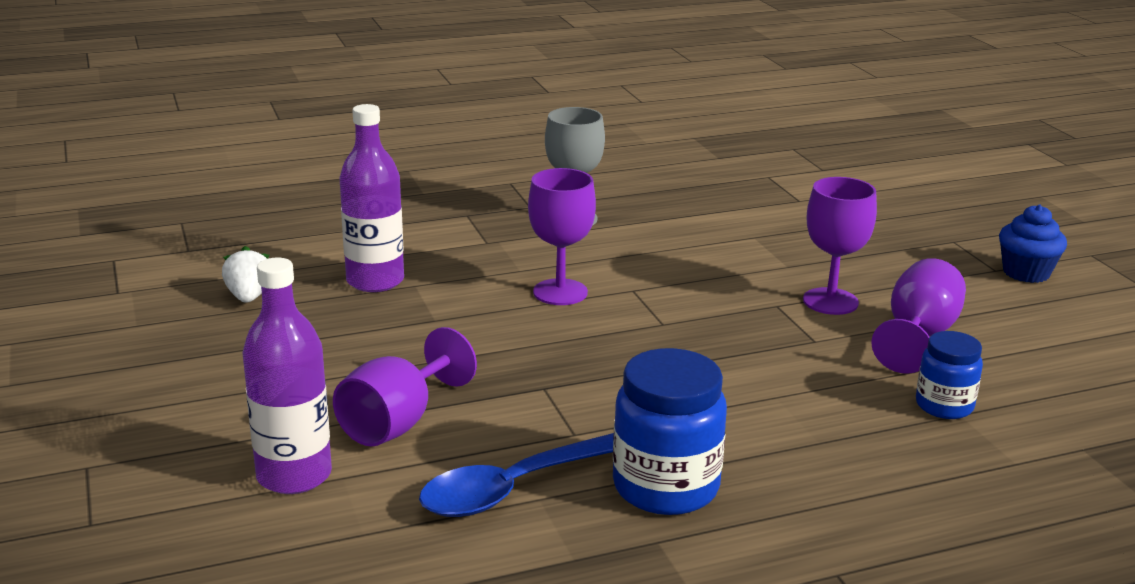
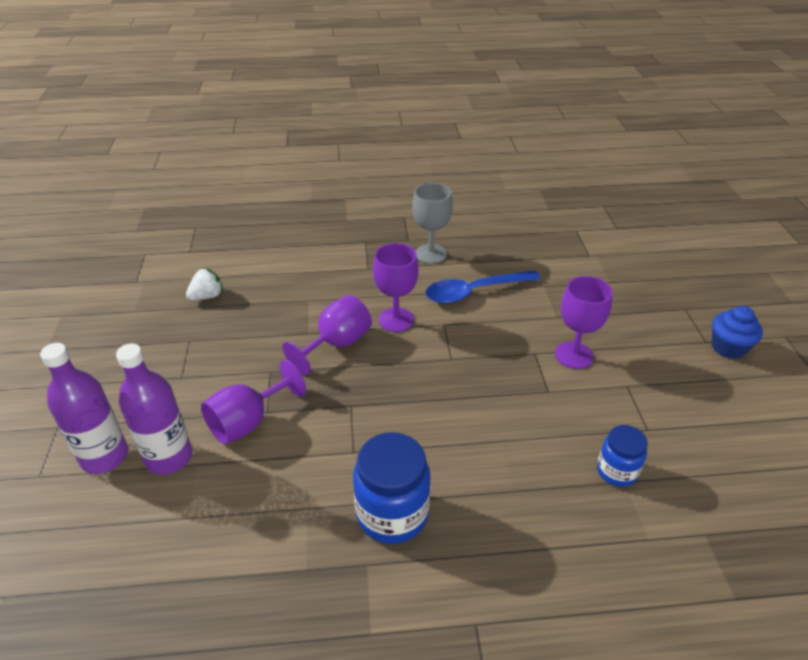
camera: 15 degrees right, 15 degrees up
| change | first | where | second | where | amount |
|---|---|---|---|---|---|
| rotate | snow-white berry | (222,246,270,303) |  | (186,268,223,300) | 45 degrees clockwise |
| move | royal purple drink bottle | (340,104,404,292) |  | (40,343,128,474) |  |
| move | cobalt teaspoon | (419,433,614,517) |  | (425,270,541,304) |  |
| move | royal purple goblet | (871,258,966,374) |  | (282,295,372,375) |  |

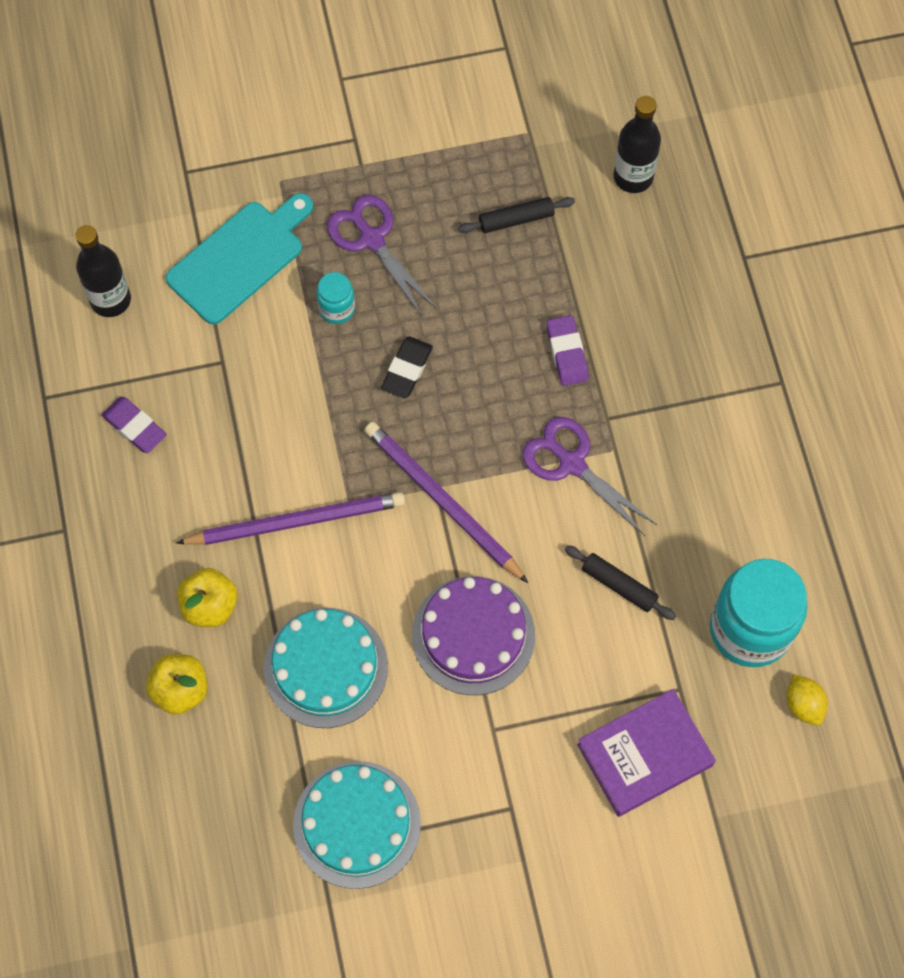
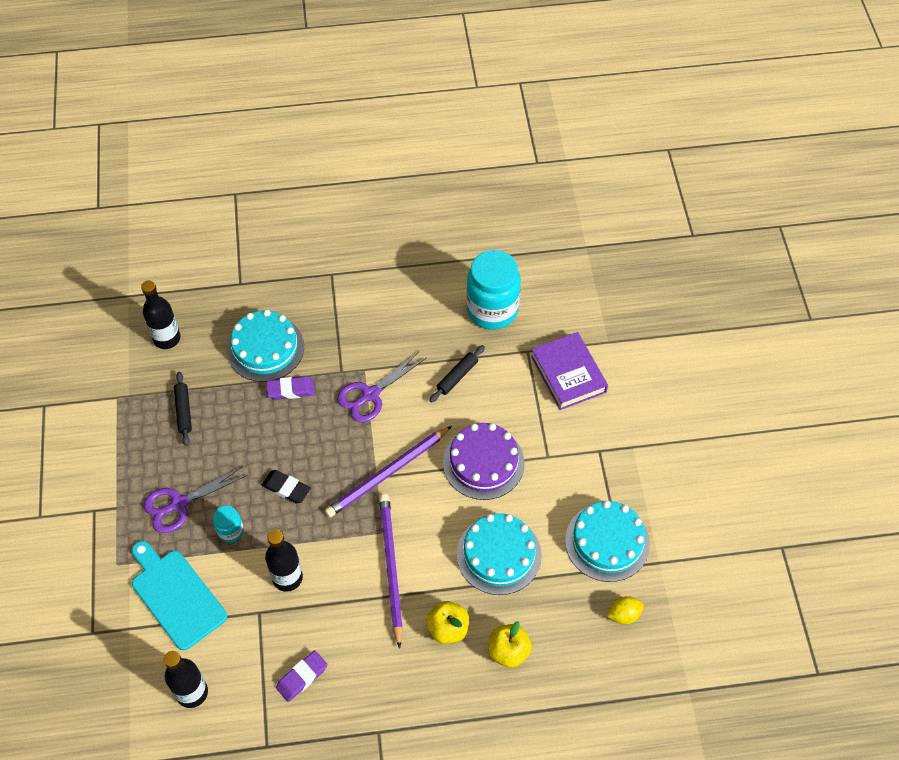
camera: 85 degrees left, 10 degrees down
| change | first | where | second | where | amount |
|---|---|---|---|---|---|
| move | bright yellow citrus fruit | (786,674,828,725) |  | (607,596,644,624) |  |
| insert |  |  | aqua layer cake | (227,310,304,382) |  |
| insert |  |  | jet-black drink bottle | (265,530,303,592) |  |

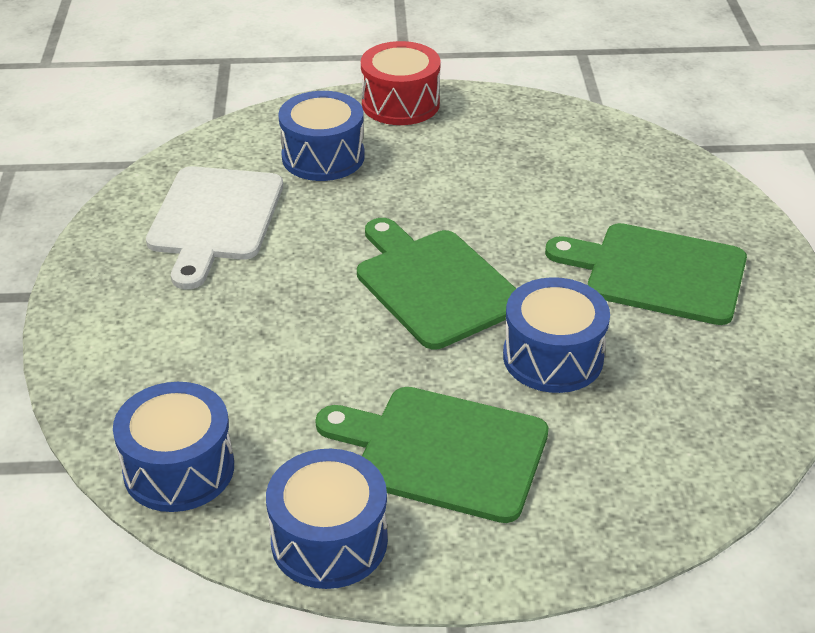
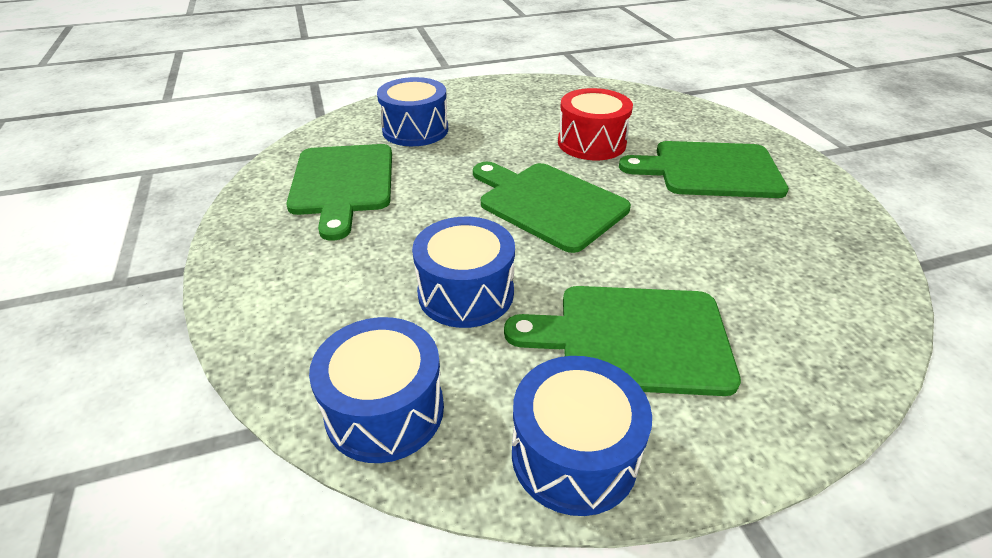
camera: 15 degrees left, 0 degrees up
| change | first | where | second | where | amount |
|---|---|---|---|---|---|
| recolor | snow-white bread board | (146,166,283,289) | emerald bread board | (286,144,392,241) |  |
| move | crimson toy drum | (361,41,441,125) |  | (558,88,633,160) |  |
| move | cobalt toy drum | (503,277,610,393) |  | (412,217,515,328) |  |

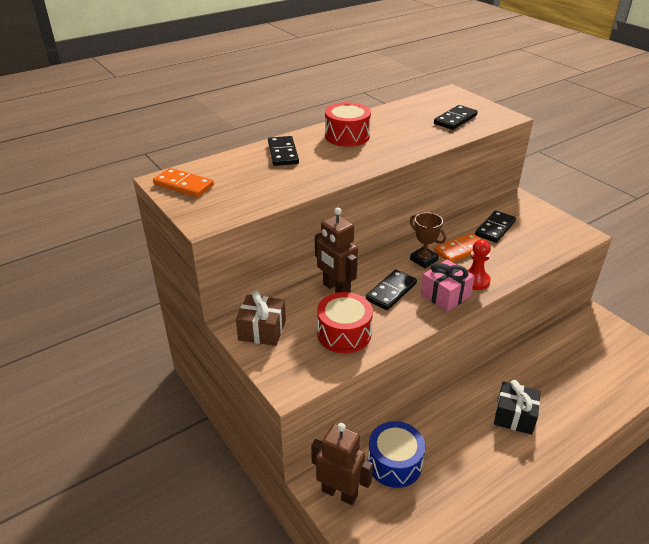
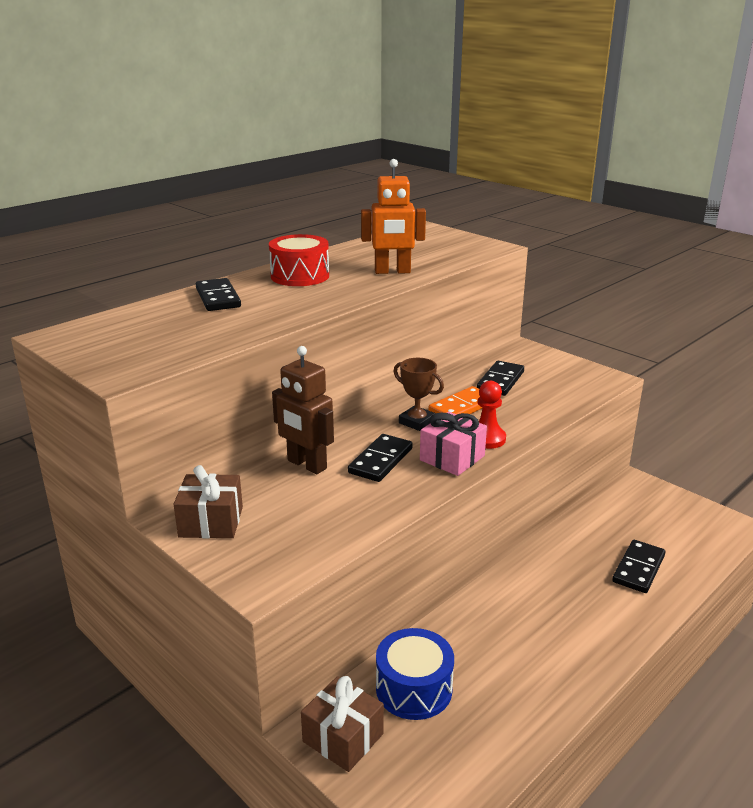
camera: 10 degrees left, 10 degrees down
| change | first | where | second | where | amount |
|---|---|---|---|---|---|
| delete | bright orange domino | (153,168,214,197) |  |  |  |
| replace | russet toy robot | (311,423,373,505) | russet gift | (301,676,384,772) |  |
| delete | crimson toy drum | (317,292,373,353) |  |  |  |
| move | jet-black domino | (434,105,478,130) |  | (612,540,665,593) |  |
| delete | jet-black gift | (494,380,541,435) |  |  |  |
| insert |  |  | bright orange toy robot | (361,159,426,274) |  |

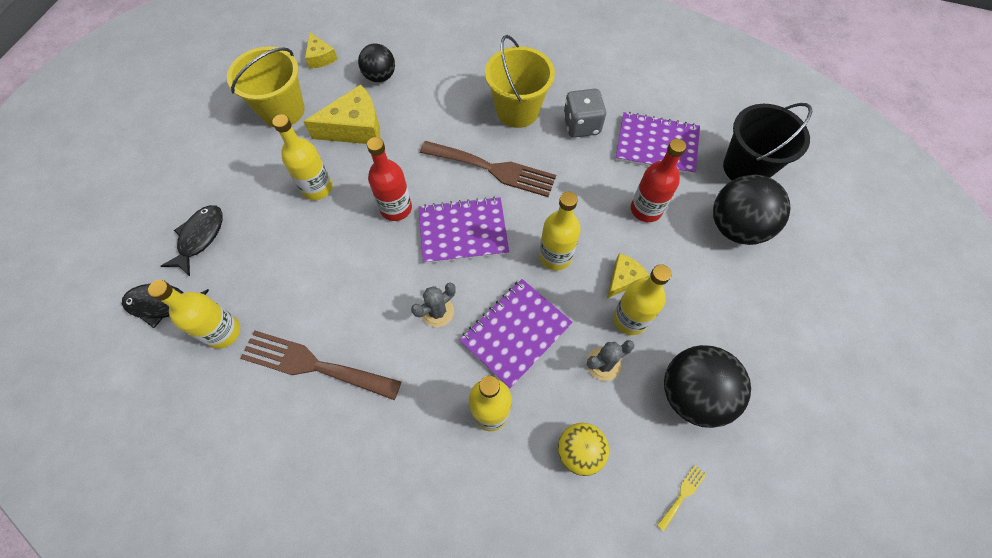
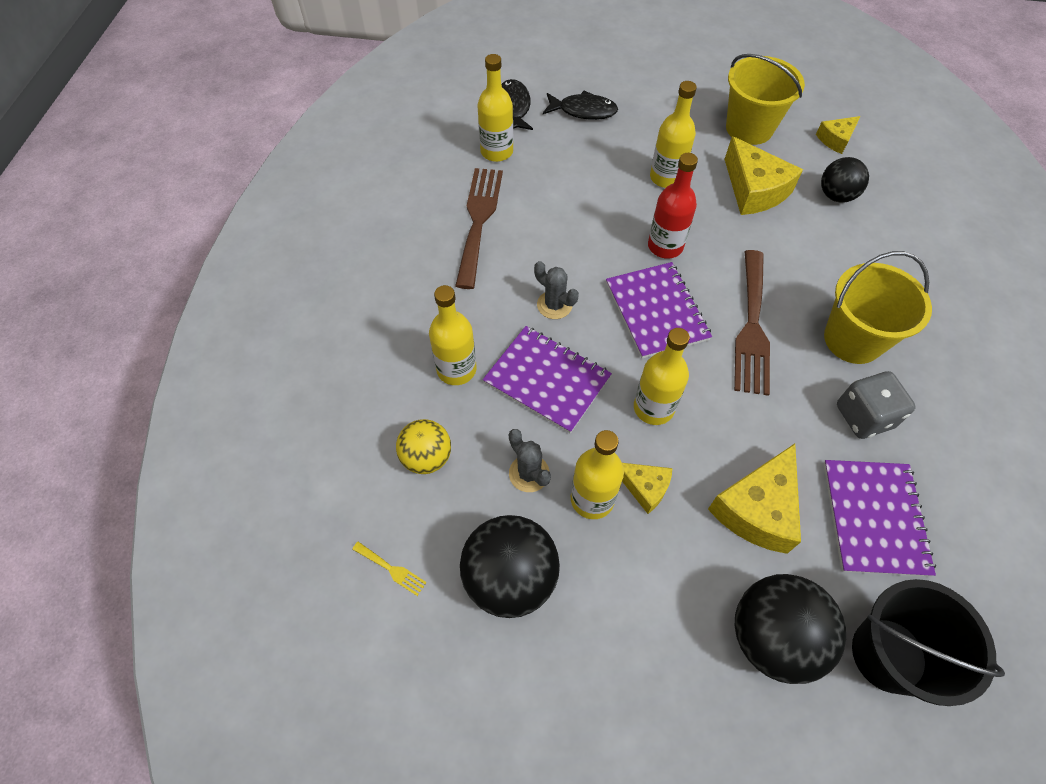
camera: 80 degrees right, 5 degrees down
| change | first | where | second | where | amount |
|---|---|---|---|---|---|
| replace | crimson drink bottle | (631,139,686,222) | bright yellow cheese | (708,444,801,554) |  |

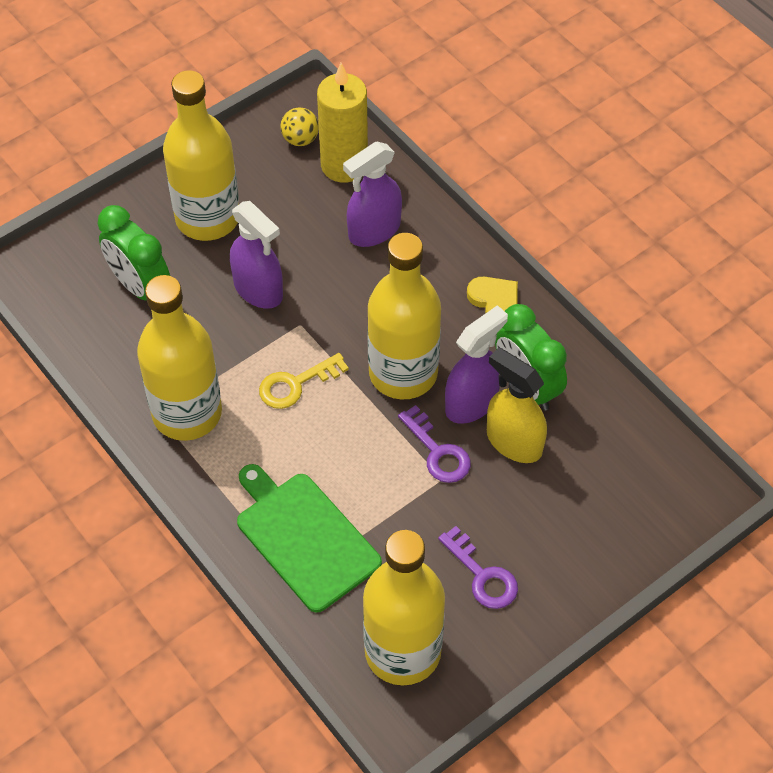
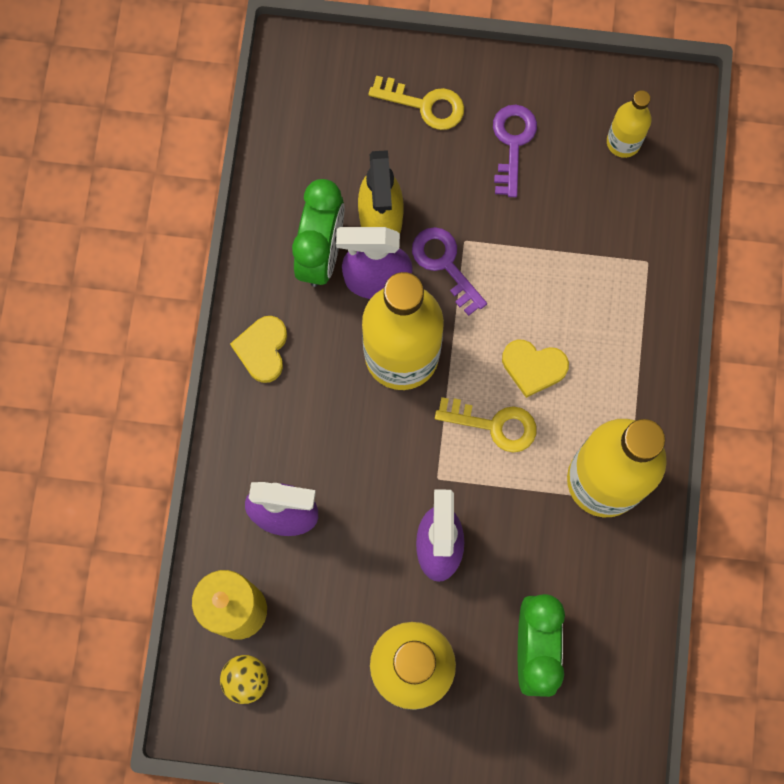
camera: 135 degrees left, 20 degrees up
| change | first | where | second | where | amount |
|---|---|---|---|---|---|
| delete | emerald bread board | (237,464,382,613) |  |  |  |
| resize | bright yellow drink bottle | (363,530,445,685) |  | (607,90,652,158) | x0.48 |
| rotate | royal purple door key | (398,405,471,483) |  | (412,227,487,316) | 45 degrees counterclockwise |
| insert |  |  | bright yellow door key | (368,76,464,130) |  |
| insert |  |  | bright yellow heart shape | (502,340,569,398) |  |

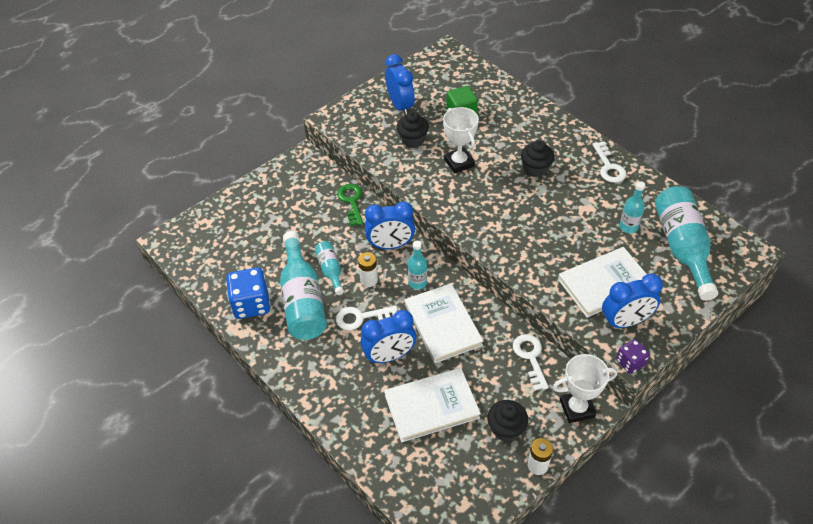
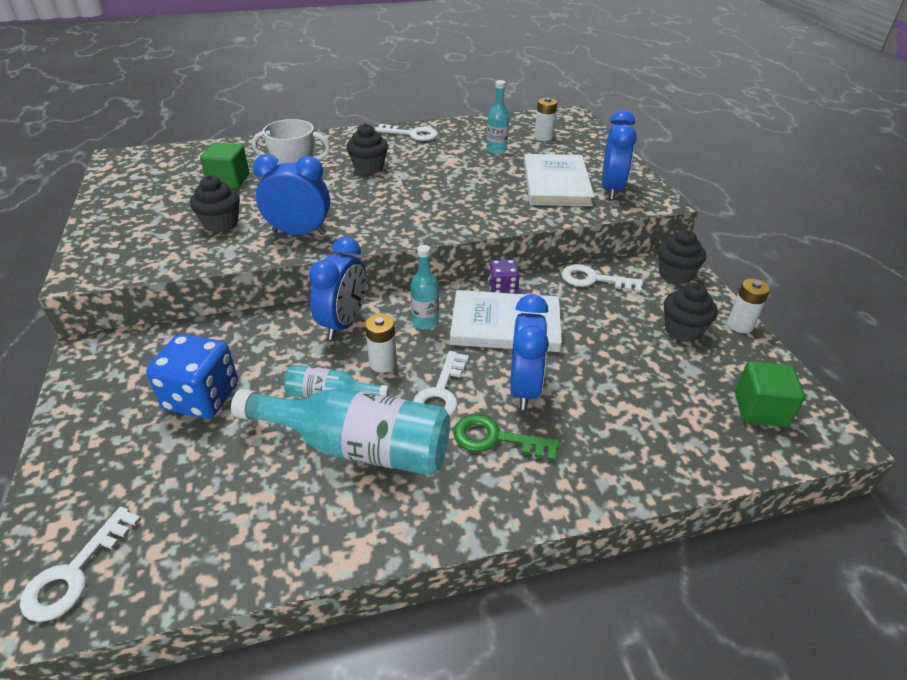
camera: 65 degrees left, 10 degrees down
| change | first | where | second | where | amount |
|---|---|---|---|---|---|
| move | cobalt die | (226,267,270,319) |  | (146,334,238,419) |  |
| move | emerald door key | (337,184,363,226) |  | (454,414,560,461) |  |
| delete | snow-white hardback | (384,368,481,442) |  |  |  |
| move | cobalt bedside clock | (385,54,415,115) |  | (253,154,330,235) |  |
| replace | snow-white award cup | (553,354,618,423) | jet-black muffin | (658,230,706,284) |  |
| move | royal purple die | (616,339,650,374) |  | (488,259,519,294) |  |
| replace | aqua drink bottle | (655,186,718,301) | snow-white battery | (534,98,557,141) |  |
| insert |  |  | snow-white door key | (20,507,141,622) |  |
| insert |  |  | emerald block | (735,361,805,427) |  |

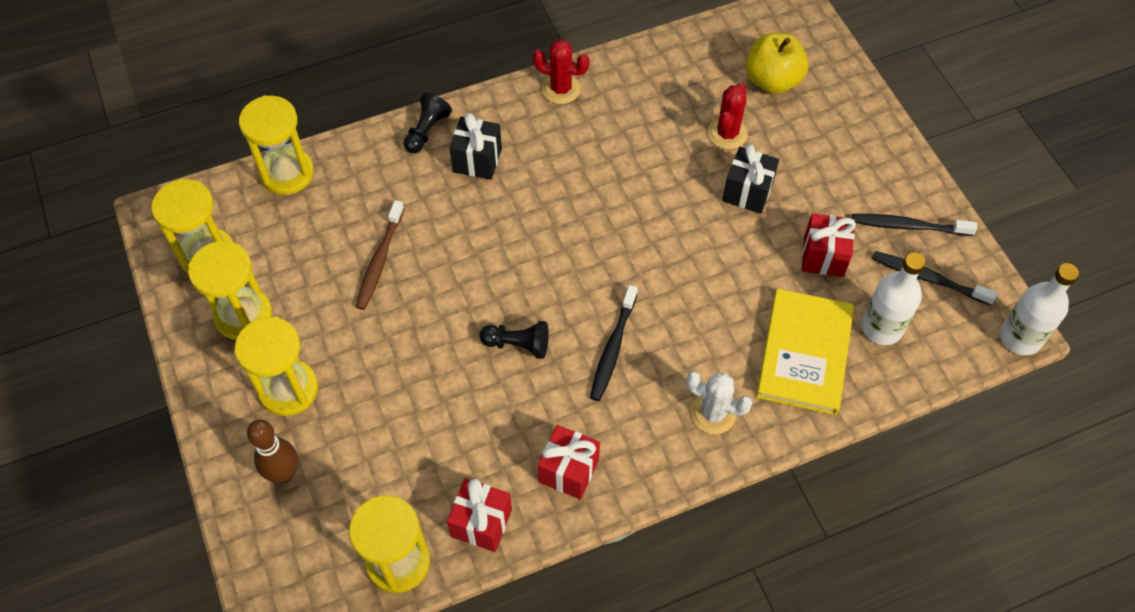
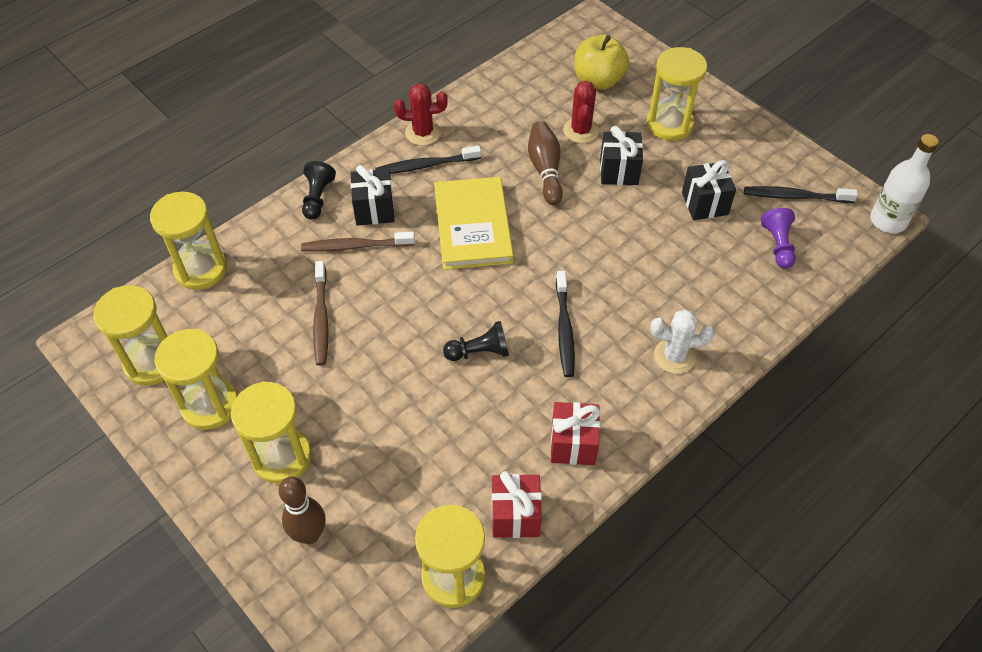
camera: 20 degrees left, 5 degrees down
| change | first | where | second | where | amount |
|---|---|---|---|---|---|
| move | bright yellow hardback | (756,288,854,415) |  | (434,177,514,270) |  |
| recolor | crimson gift | (802,213,856,277) | jet-black gift | (682,160,736,220) |  |
| move | jet-black toothbrush | (852,214,977,236) |  | (376,146,481,174) |  |
| replace | snow-white drink bottle | (861,252,925,345) | royal purple game pawn | (761,208,796,269) |  |
| insert |  |  | russet toothbrush | (301,232,415,252) |  |
| insert |  |  | russet bowling pin | (528,121,563,205) |  |
| insert |  |  | bright yellow hourglass | (647,47,707,141) |  |

